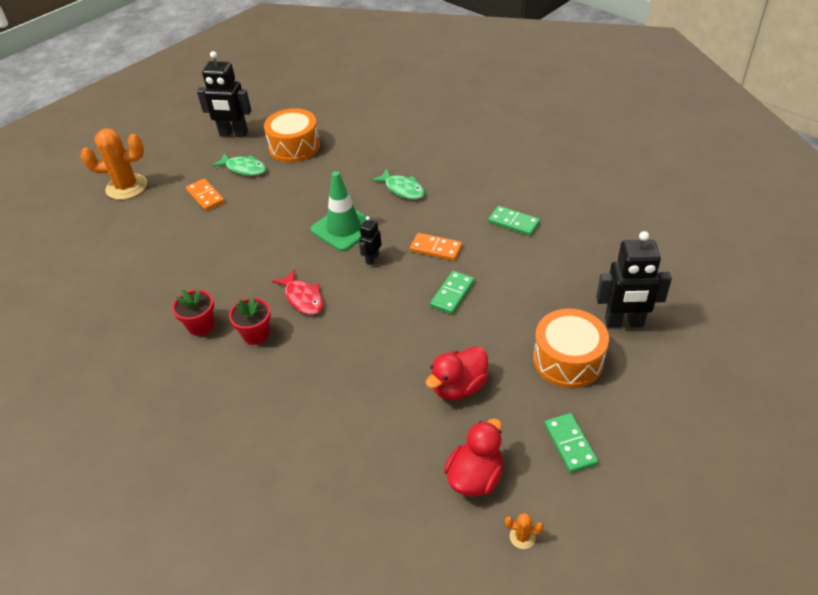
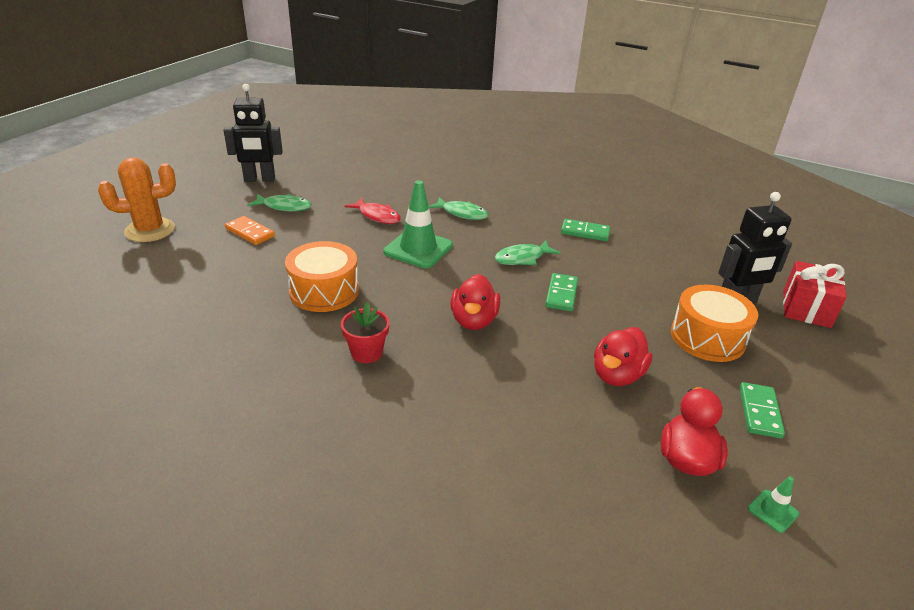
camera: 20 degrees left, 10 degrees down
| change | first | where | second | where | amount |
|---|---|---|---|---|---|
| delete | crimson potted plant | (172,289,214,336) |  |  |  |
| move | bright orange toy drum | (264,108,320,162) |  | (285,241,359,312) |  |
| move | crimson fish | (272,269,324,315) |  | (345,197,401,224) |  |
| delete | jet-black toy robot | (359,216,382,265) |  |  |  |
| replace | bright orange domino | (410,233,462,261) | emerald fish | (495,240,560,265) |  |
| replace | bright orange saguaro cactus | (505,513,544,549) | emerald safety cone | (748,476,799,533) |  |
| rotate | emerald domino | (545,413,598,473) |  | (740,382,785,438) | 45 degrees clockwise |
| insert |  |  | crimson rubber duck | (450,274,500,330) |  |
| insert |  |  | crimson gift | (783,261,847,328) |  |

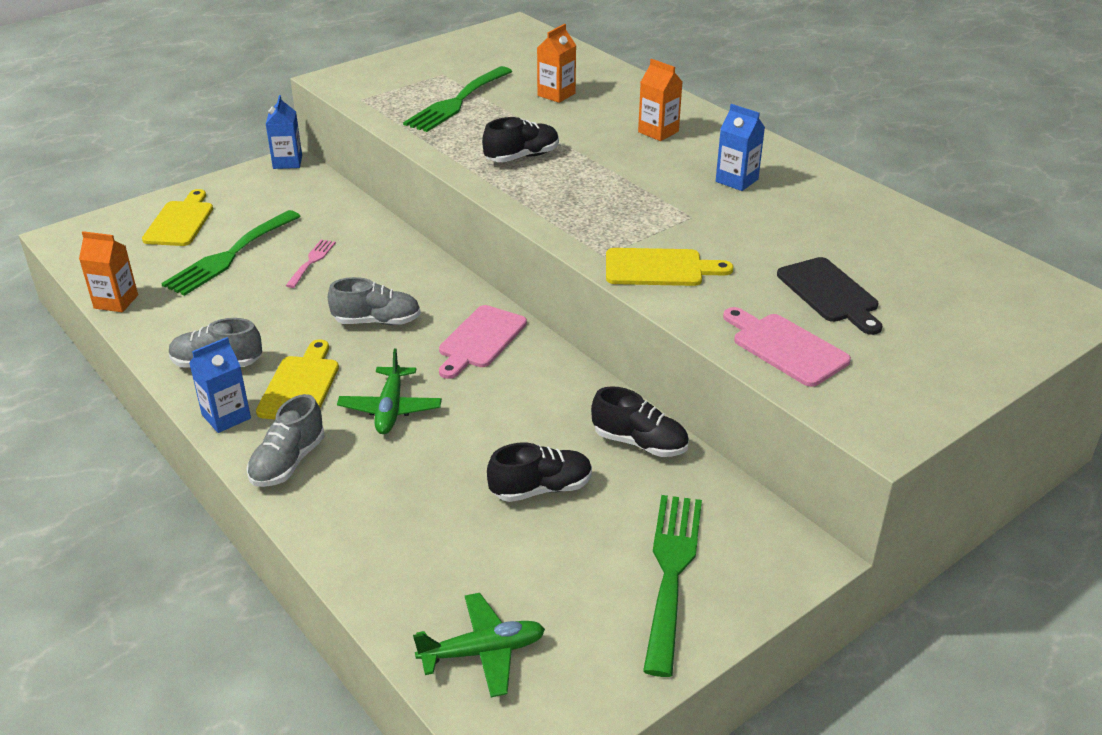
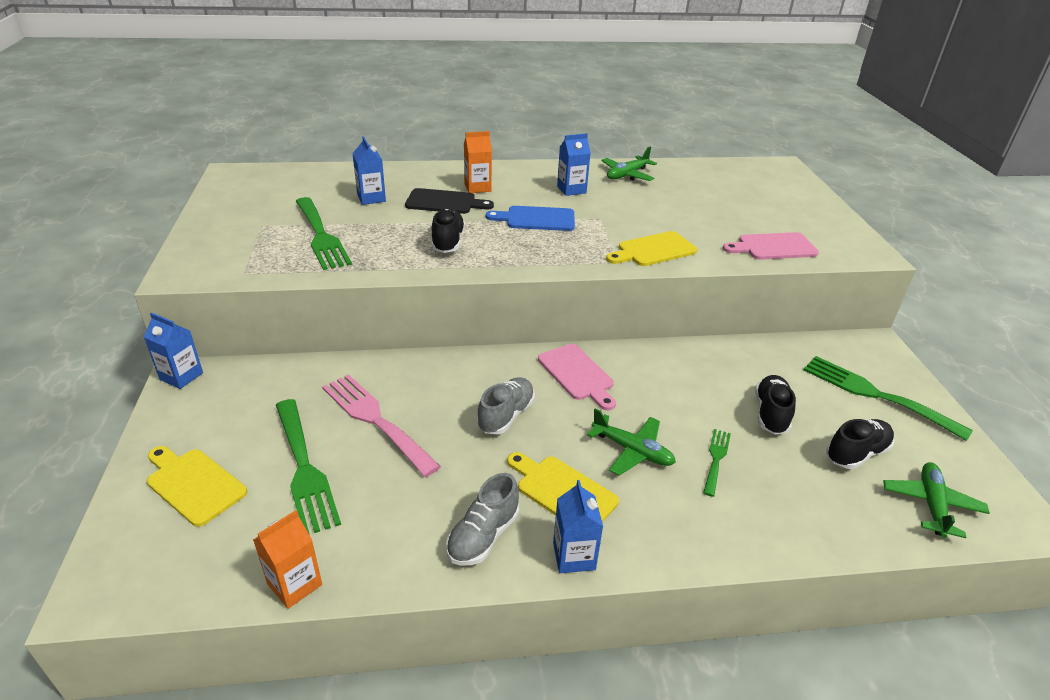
camera: 60 degrees left, 0 degrees up
| change | first | where | second | where | amount |
|---|---|---|---|---|---|
| delete | gray lace-up shoe | (247,394,325,487) |  |  |  |
| resize | rosy dinner fork | (286,239,336,288) |  | (322,374,441,477) | x1.91 |
| recolor | bright orange milk carton | (537,24,577,103) | cobalt milk carton | (352,136,386,205) |  |
| move | jet-black lace-up shoe | (591,386,689,457) |  | (826,419,894,469) |  |
| rotate | bright yellow bread board | (606,248,734,286) |  | (606,231,697,266) | 150 degrees counterclockwise |
| move | jet-black bread board | (777,257,882,335) |  | (405,188,494,214) |  |
| insert |  |  | cobalt bread board | (486,206,575,231) |  |
| insert |  |  | emerald aeroplane | (602,146,657,181) |  |
| insert |  |  | emerald dinner fork | (703,429,731,497) |  |

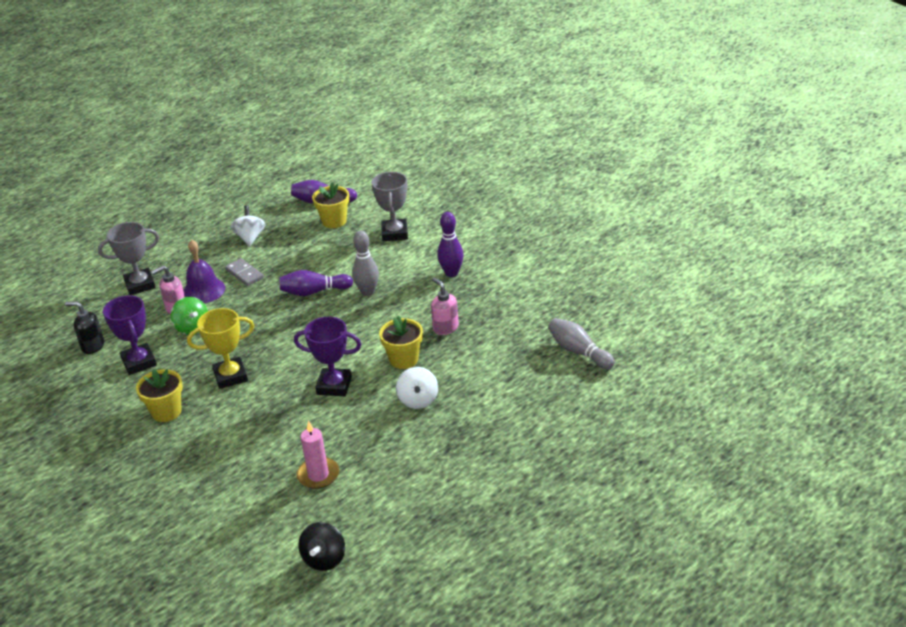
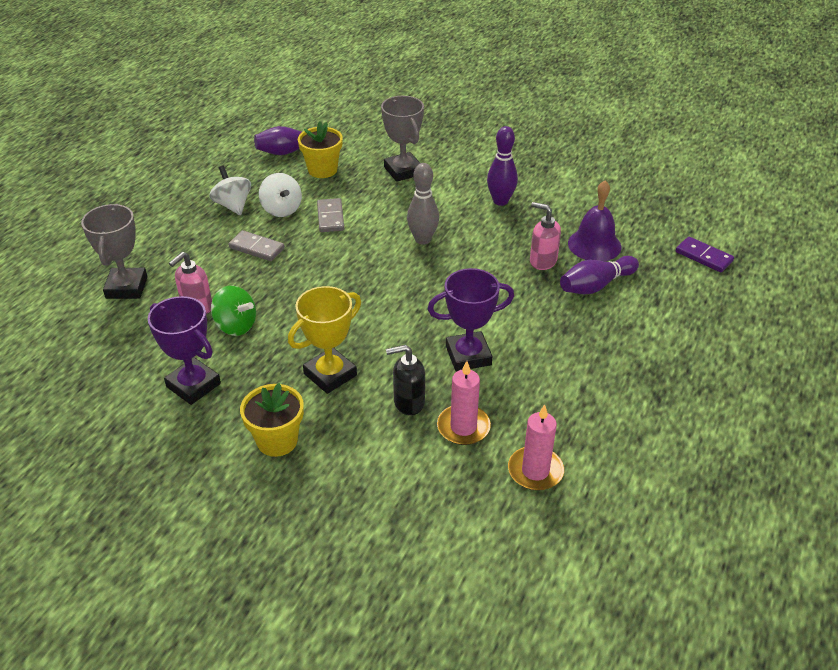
camera: 25 degrees left, 5 degrees up
| change | first | where | second | where | amount |
|---|---|---|---|---|---|
| move | jet-black soap pump | (65,301,104,354) |  | (386,345,425,415) |  |
| rotate | gray award cup | (98,222,159,295) |  | (81,204,147,299) | 45 degrees counterclockwise |
| move | royal purple school bell | (183,240,225,304) |  | (568,180,621,261) |  |
| move | royal purple bowling pin | (280,270,353,296) |  | (560,256,639,294) |  |
| delete | jet-black spinning top | (298,522,345,571) |  |  |  |
| delete | bright yellow potted plant | (379,316,423,369) |  |  |  |
| move | snow-white spinning top | (396,367,438,409) |  | (259,173,302,217) |  |
| replace | gray bowling pin | (548,318,615,369) | royal purple domino | (676,237,734,272) |  |
| insert |  |  | gray domino | (317,198,344,232) |  |
| insert |  |  | rosy wax candle | (437,361,491,445) |  |

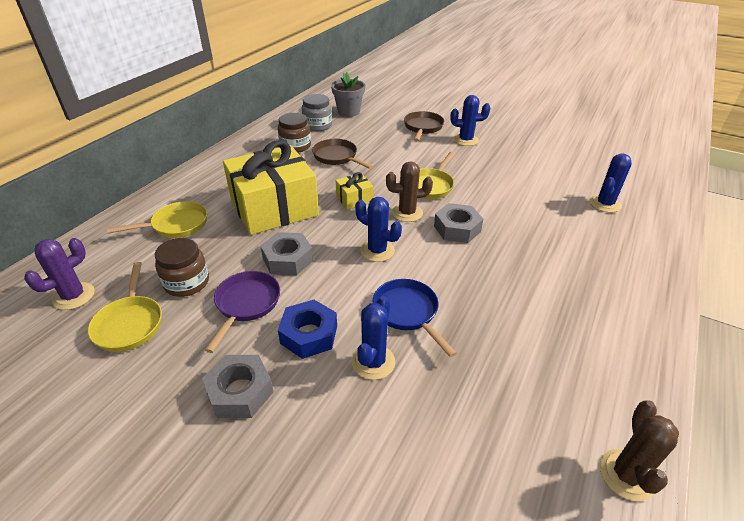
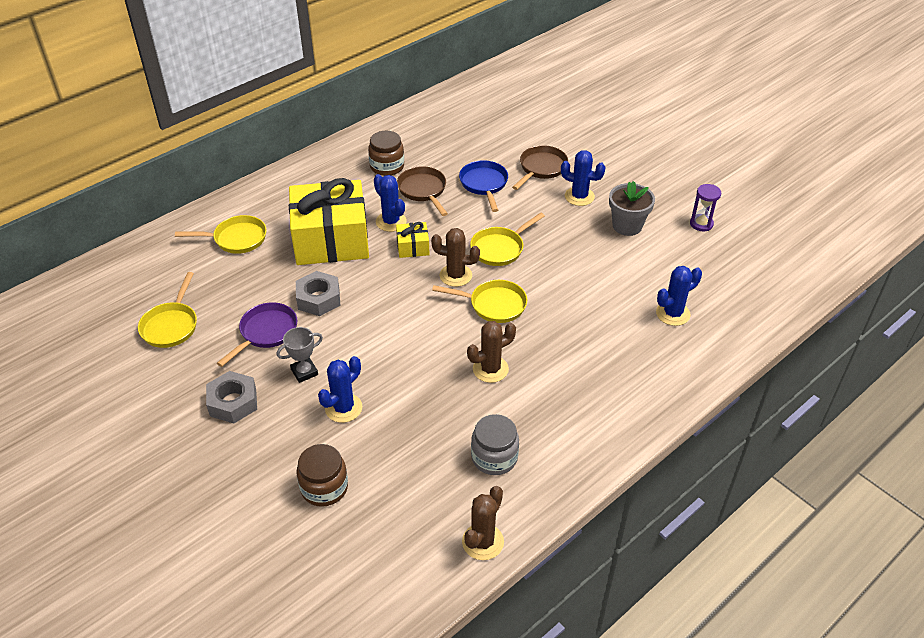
camera: 20 degrees right, 5 degrees up
| change | first | where | second | where | amount |
|---|---|---|---|---|---|
| delete | royal purple saguaro cactus | (24,238,95,310) |  |  |  |
| move | russet preserve jar | (155,238,209,297) |  | (297,444,348,507) |  |
| replace | cobalt nut | (278,300,337,359) | gray award cup | (277,327,323,383) |  |
| move | gray preserve jar | (302,94,332,131) |  | (471,414,519,475) |  |
| move | gray potted plant | (331,72,365,117) |  | (609,181,655,236) |  |
| move | cobalt saguaro cactus | (355,197,402,262) |  | (374,174,407,232) |  |
| move | cobalt pan | (373,279,457,357) |  | (459,160,508,212) |  |
| replace | gray nut | (434,203,483,243) | bright yellow pan | (432,280,527,323) |  |
| insert |  |  | russet saguaro cactus | (467,321,516,383) |  |
| insert |  |  | royal purple hourglass | (690,184,721,231) |  |

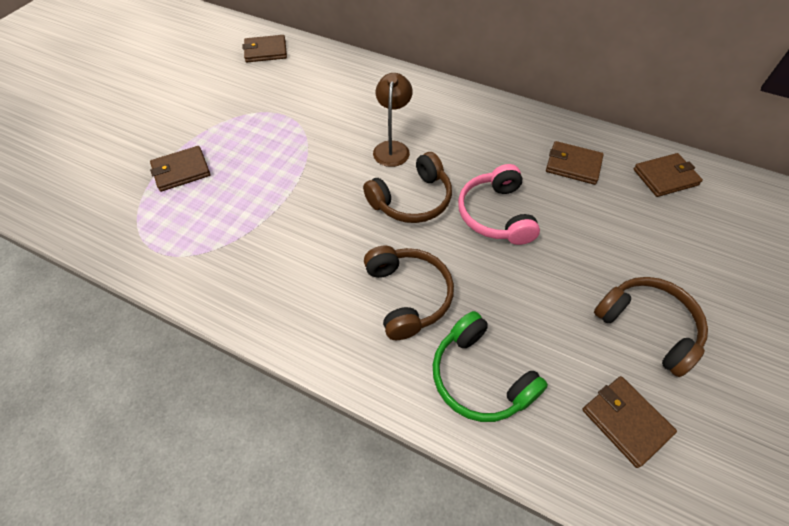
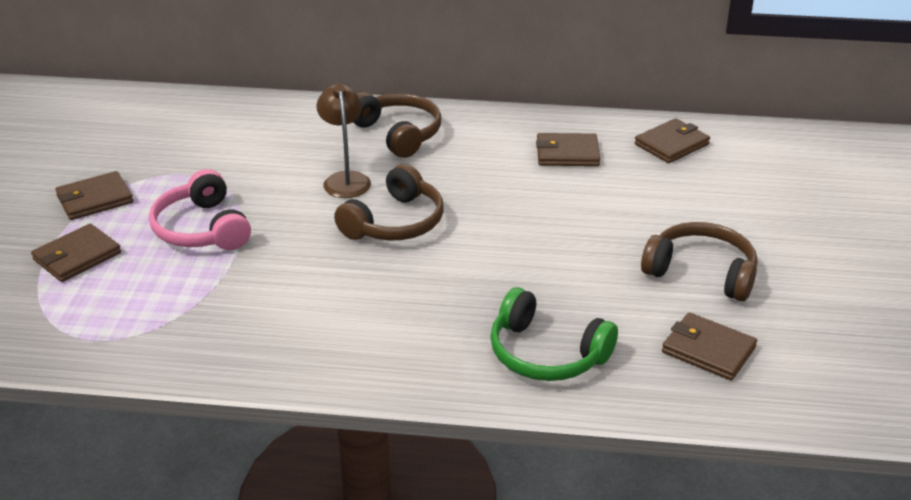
camera: 20 degrees left, 20 degrees down
| change | first | where | second | where | amount |
|---|---|---|---|---|---|
| move | russet billfold | (243,35,287,62) |  | (55,171,133,220) |  |
| move | russet over-ear headphones | (364,246,454,340) |  | (353,92,441,158) |  |
| move | rosy over-ear headphones | (458,164,540,245) |  | (149,169,251,250) |  |

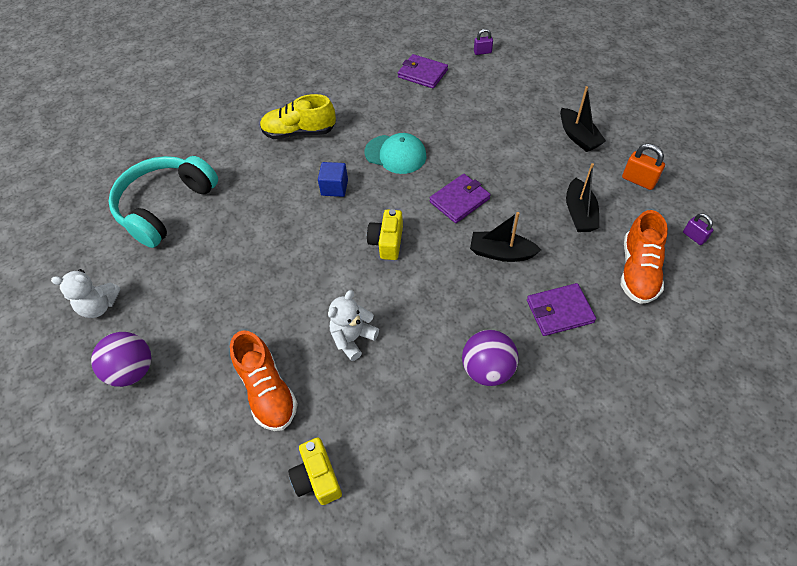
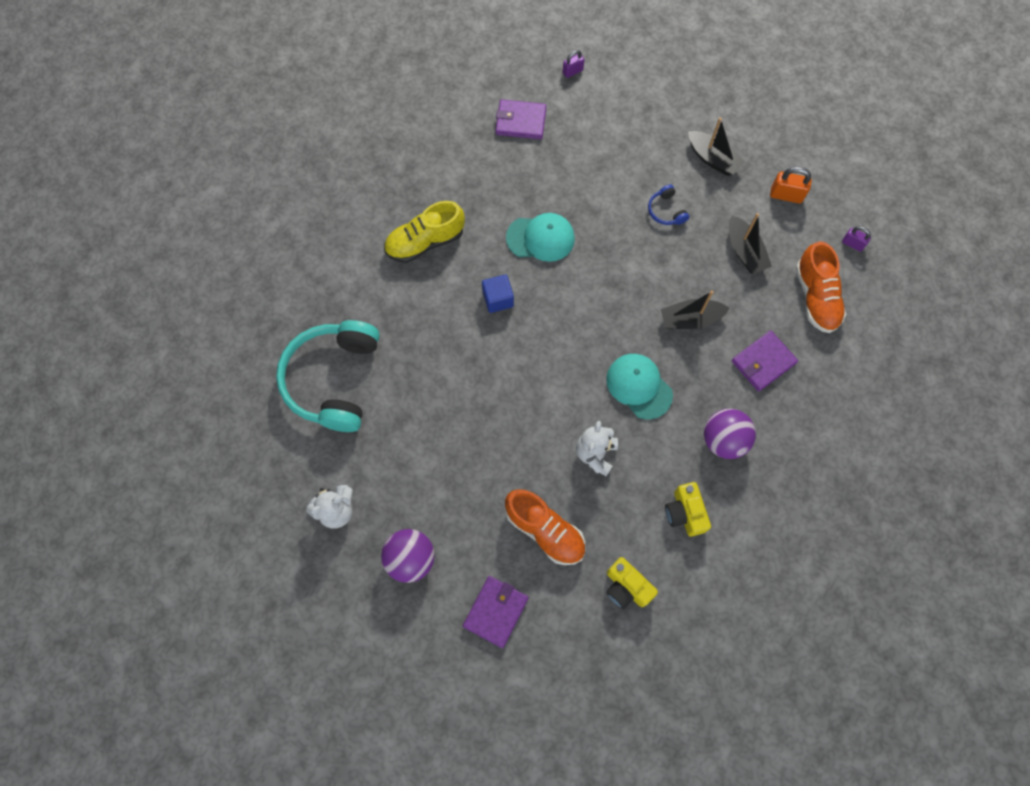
camera: 25 degrees left, 15 degrees up
| change | first | where | second | where | amount |
|---|---|---|---|---|---|
| move | bright yellow camera | (367,209,403,260) |  | (665,482,711,537) |  |
| move | royal purple billfold | (430,174,491,223) |  | (463,576,529,648) |  |
| insert |  |  | aqua cap | (606,354,673,420) |  |
| insert |  |  | cobalt over-ear headphones | (648,185,689,225) |  |

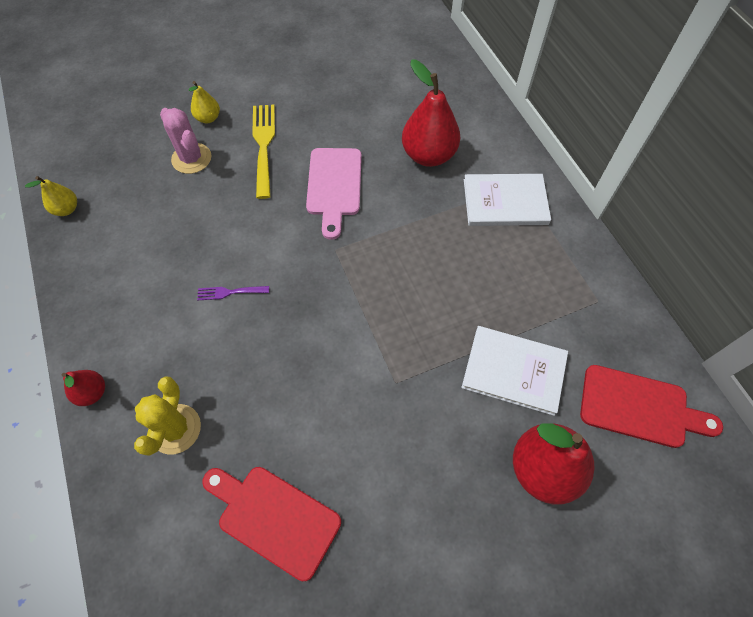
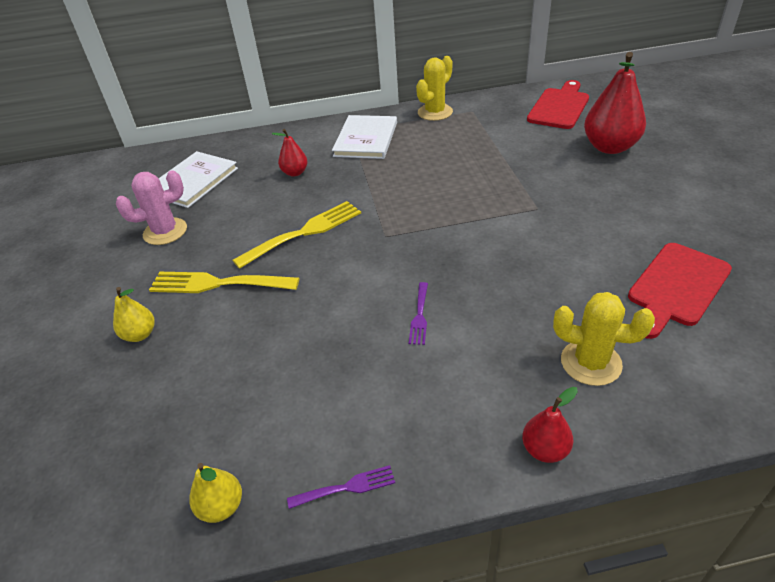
camera: 75 degrees left, 20 degrees down
| change | first | where | second | where | amount |
|---|---|---|---|---|---|
| move | rosy saguaro cactus | (160,108,211,174) |  | (116,170,187,245) |  |
| replace | rosy bread board | (306,148,362,240) | bright yellow dinner fork | (232,201,361,269) |  |
| resize | crimson pear fruit | (402,59,461,167) |  | (272,129,308,177) | x0.51 |
| move | snow-white hardback | (461,326,568,416) |  | (158,151,238,208) |  |
| insert |  |  | royal purple dinner fork | (287,465,395,509) |  |
| insert |  |  | bright yellow saguaro cactus | (416,56,453,121) |  |

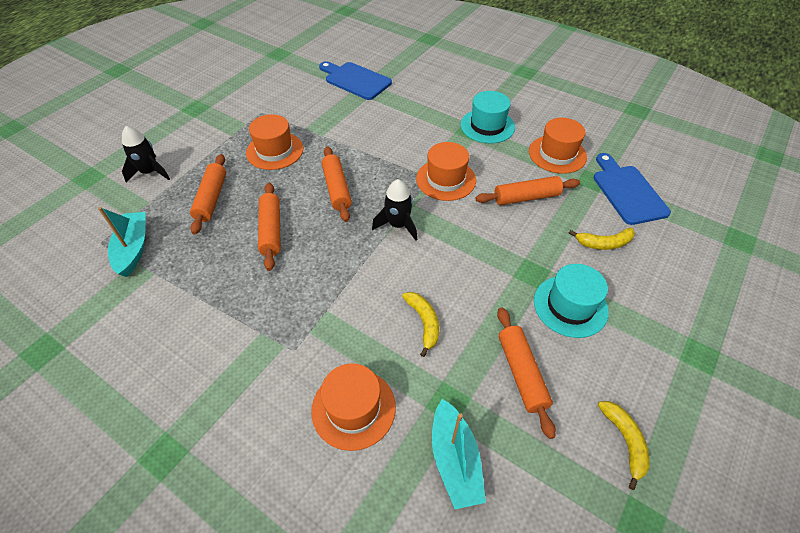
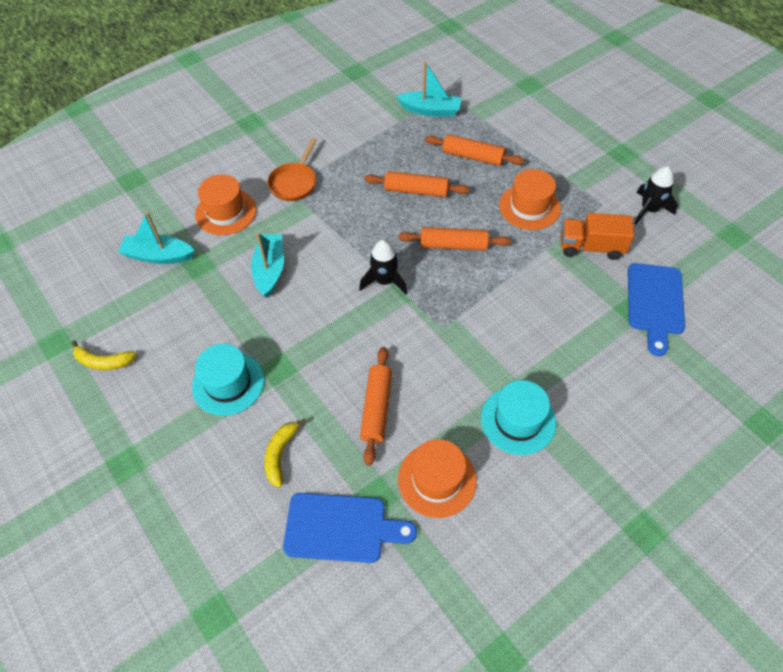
camera: 110 degrees right, 5 degrees up
| change | first | where | second | where | amount |
|---|---|---|---|---|---|
| move | jet-black rocket | (122,126,170,183) |  | (634,166,678,224) |  |
| rotate | cobalt bread board | (319,61,392,100) |  | (628,263,685,356) | 135 degrees clockwise |
| replace | bright yellow toy banana | (402,292,439,357) | aqua sailboat | (251,232,284,298) |  |
| delete | bright orange tall hat | (416,142,476,201) |  |  |  |
| delete | bright orange rolling pin | (497,307,556,439) |  |  |  |
| insert |  |  | bright orange pan | (267,138,317,201) |  |
| insert |  |  | bright orange lorry | (561,213,634,260) |  |

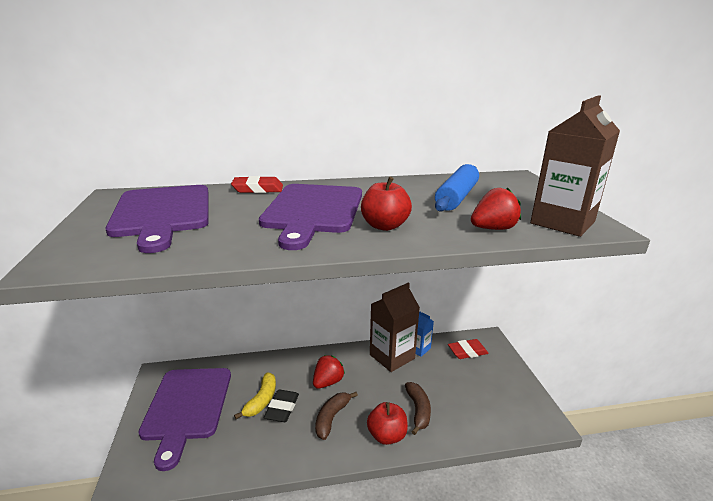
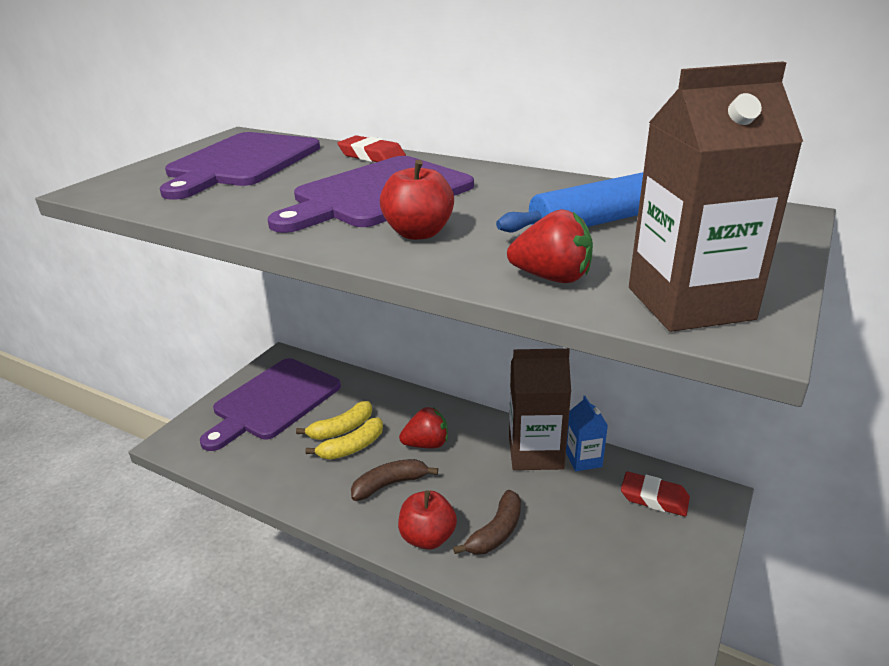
camera: 40 degrees right, 5 degrees up
| change | first | where | second | where | amount |
|---|---|---|---|---|---|
| replace | jet-black eraser | (264,389,299,422) | bright yellow toy banana | (305,417,383,460) |  |

